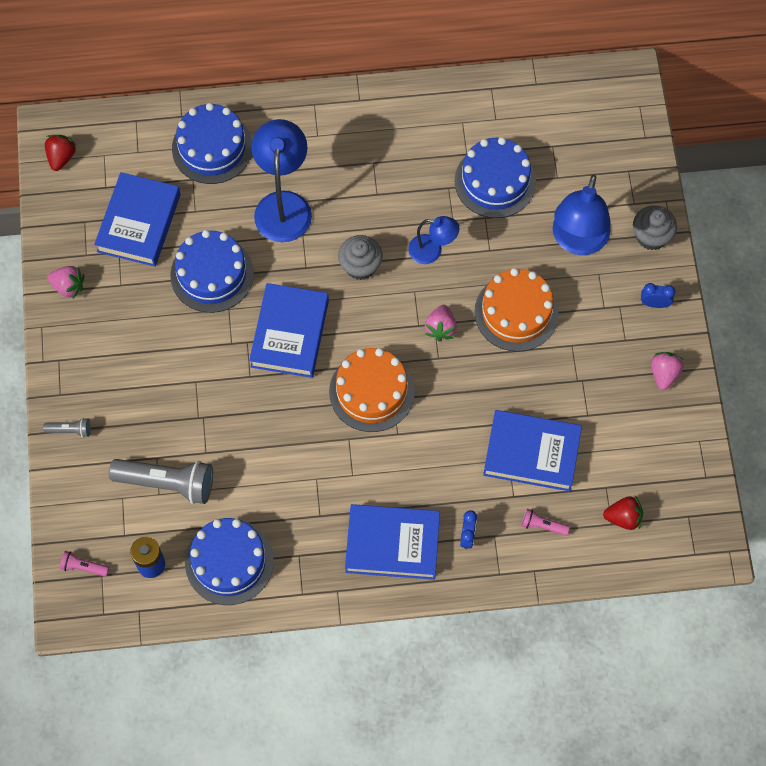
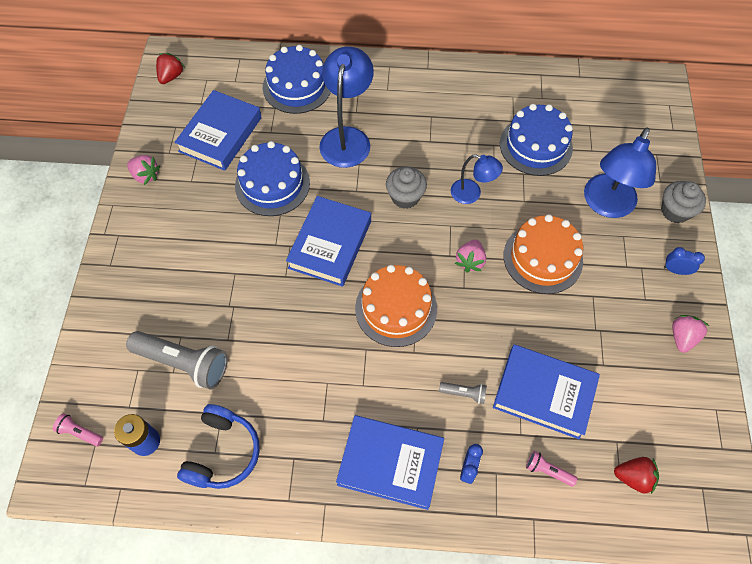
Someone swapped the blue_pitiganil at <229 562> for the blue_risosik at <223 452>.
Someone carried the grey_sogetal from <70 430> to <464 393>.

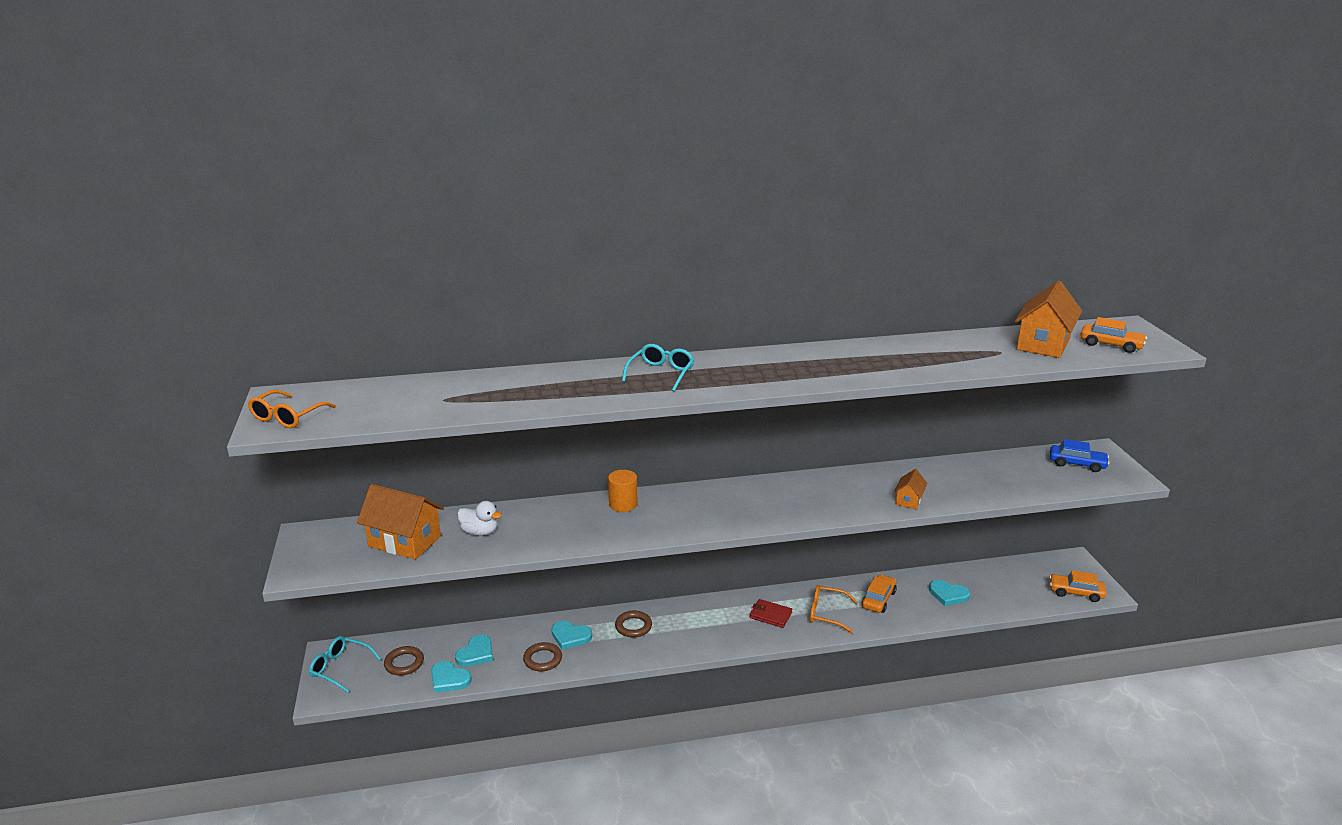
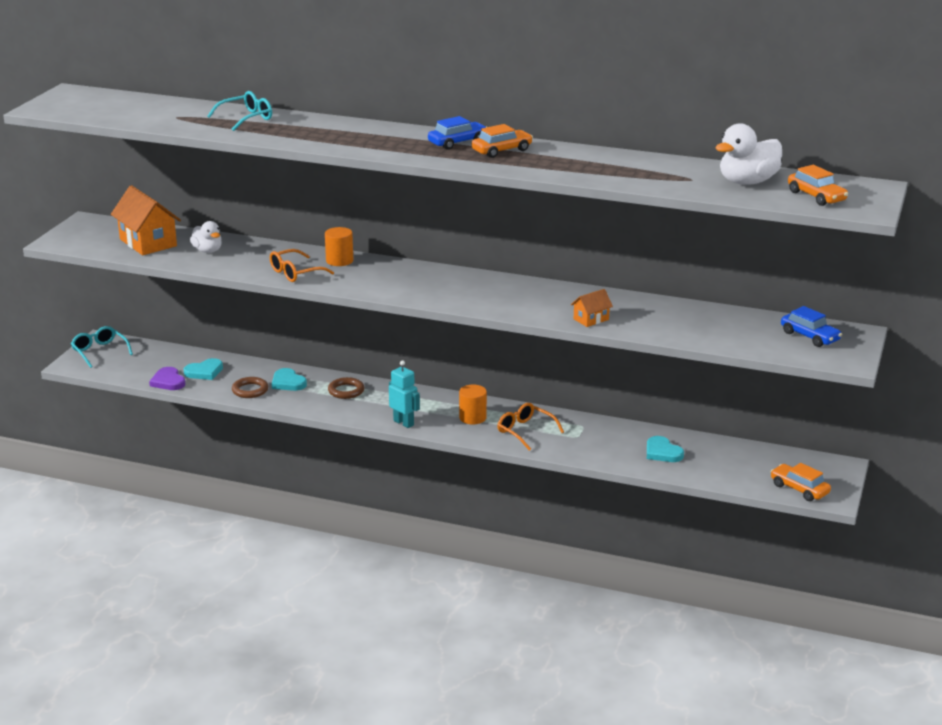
Someone repainted the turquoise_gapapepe at <449 679>, which became the purple_gapapepe at <168 381>.
Someone carried the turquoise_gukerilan from <661 373> to <246 118>.
Someone carried the orange_gukerilan from <287 417> to <295 273>.
Someone put down the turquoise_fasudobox at <404 423>.
Someone put down the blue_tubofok at <458 142>.
Someone swapped the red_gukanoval at <770 615> for the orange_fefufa at <472 418>.
Someone carried the orange_tubofok from <878 599> to <502 150>.
Someone swapped the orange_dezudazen at <1043 344> for the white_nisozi at <747 182>.
Someone took away the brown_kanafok at <404 663>.

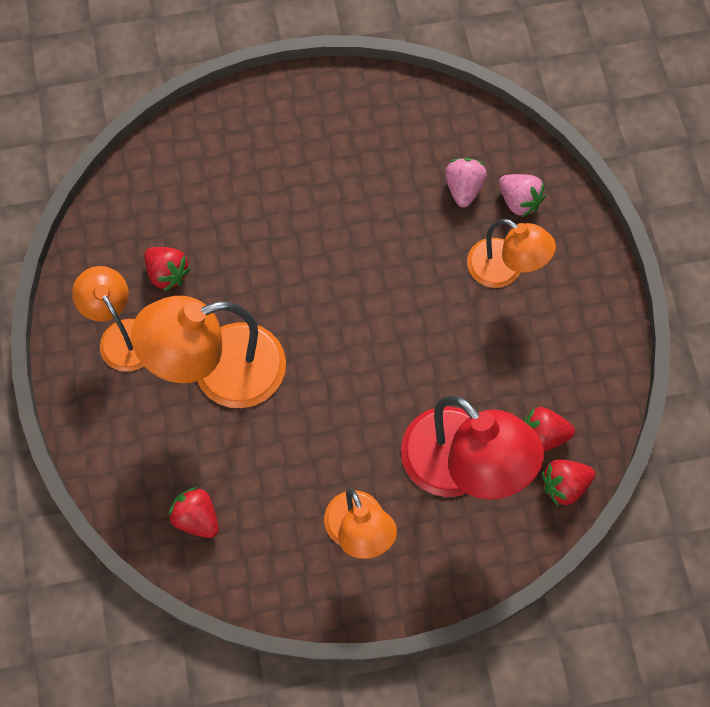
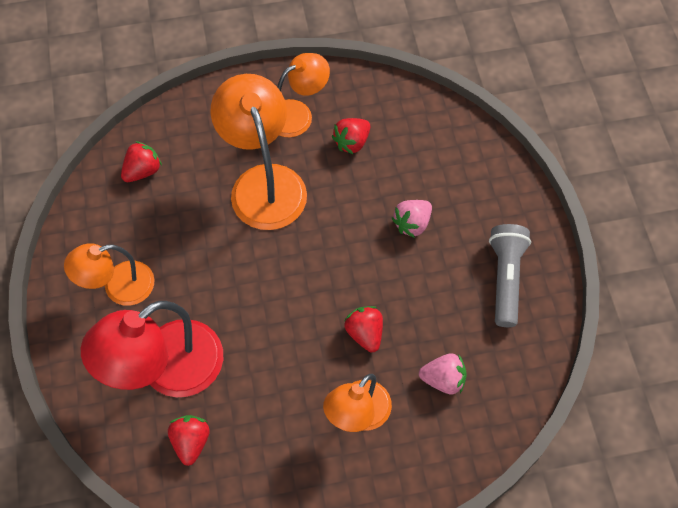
Someone carried the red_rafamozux from <564 485> to <365 333>.
Someone carried the pink_rafamozux from <519 201> to <412 224>.
Someone put down the grey_sogetal at <505 278>.

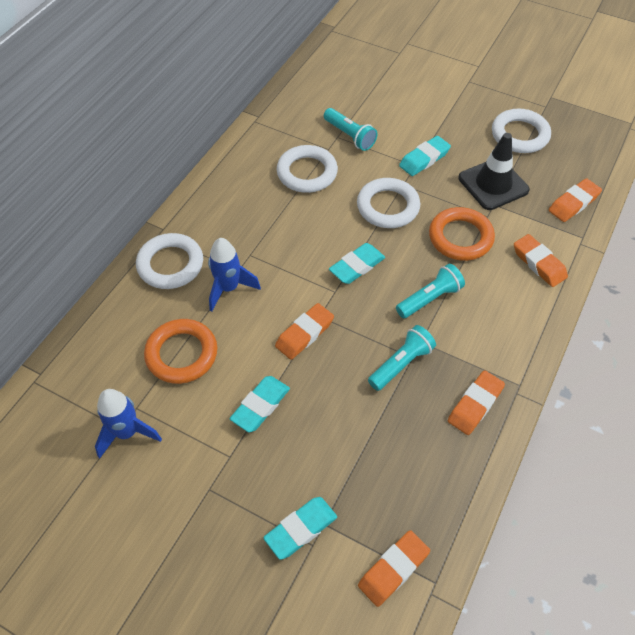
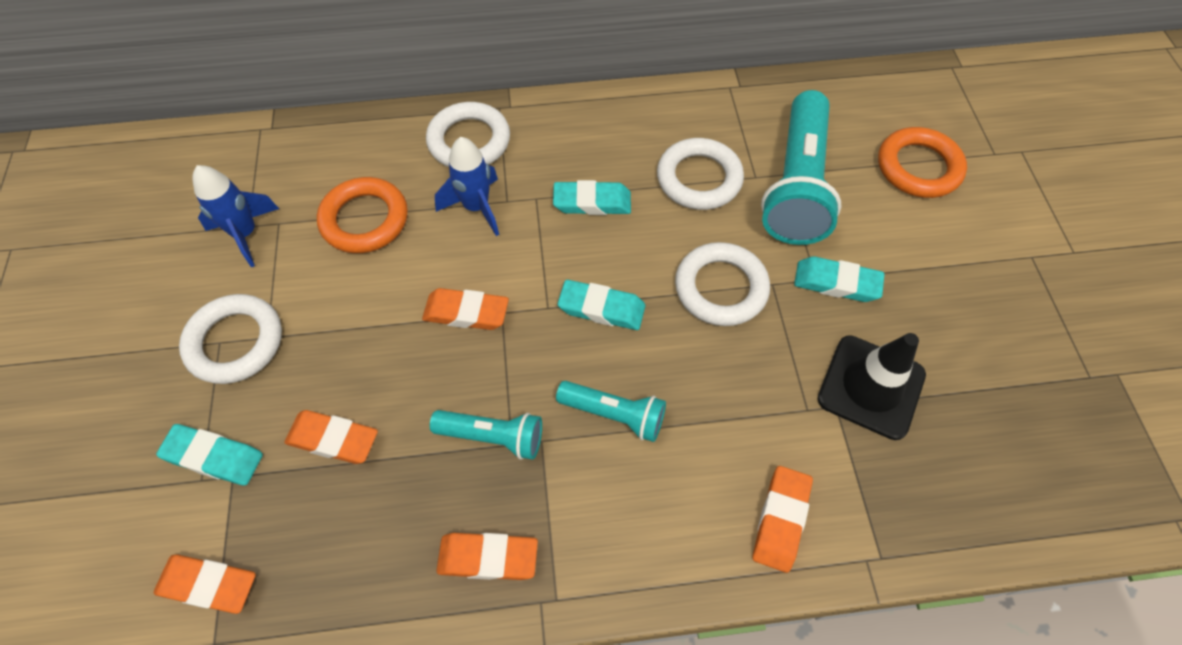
Someone carried the white_kanafok from <519 135> to <235 342>.
Someone carried the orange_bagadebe from <573 203> to <333 439>.
Someone carried the turquoise_bagadebe from <260 406> to <592 202>.
Someone scaled the turquoise_sogetal at <350 136> by 1.90.
Someone carried the orange_kanafok from <460 237> to <918 167>.

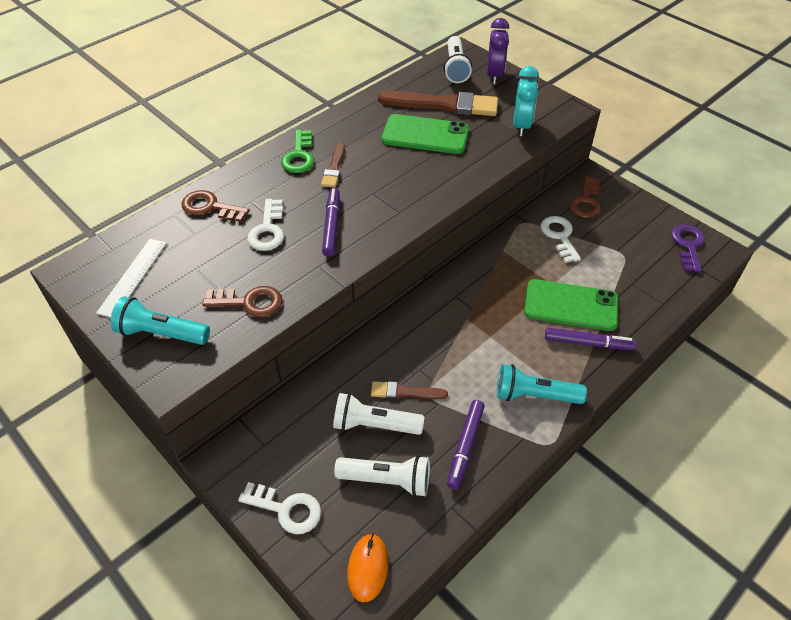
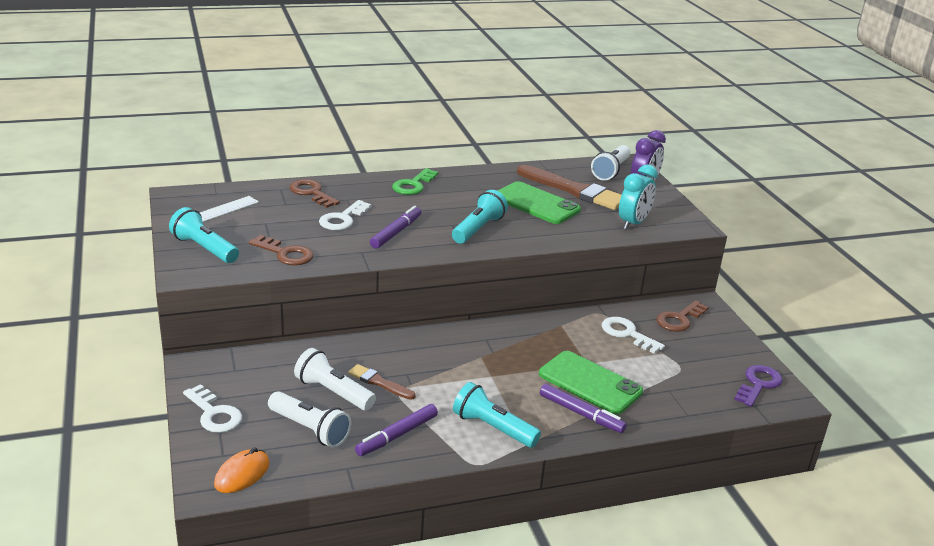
Someone put down the turquoise_sogetal at <478 229>.
Someone rotated the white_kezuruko at <559 236> by 60 degrees counterclockwise.
Someone took away the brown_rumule at <334 168>.

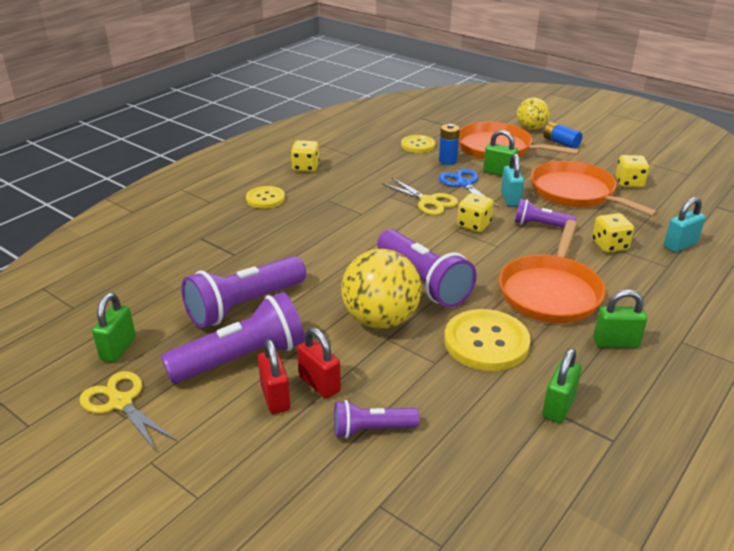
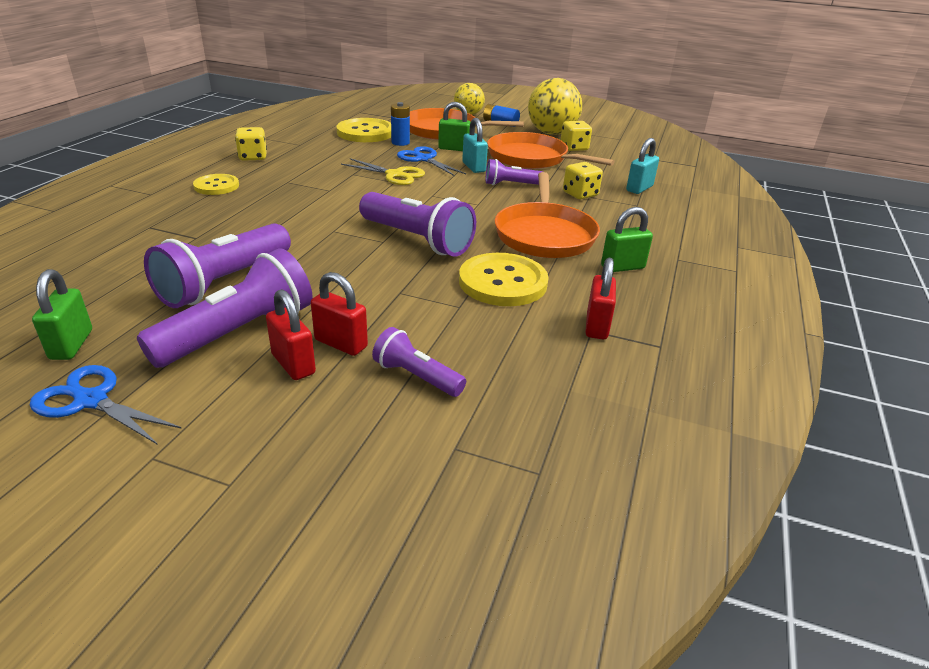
Someone repainted the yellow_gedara at <121 402>, which became the blue_gedara at <91 400>.
Someone scaled the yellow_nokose at <418 145> by 1.65.
Someone rotated the purple_sogetal at <371 429> by 60 degrees clockwise.
Someone carried the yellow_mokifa from <381 320> to <551 133>.
Someone repainted the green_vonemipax at <558 407>, which became the red_vonemipax at <596 326>.
Someone took away the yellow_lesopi at <474 225>.

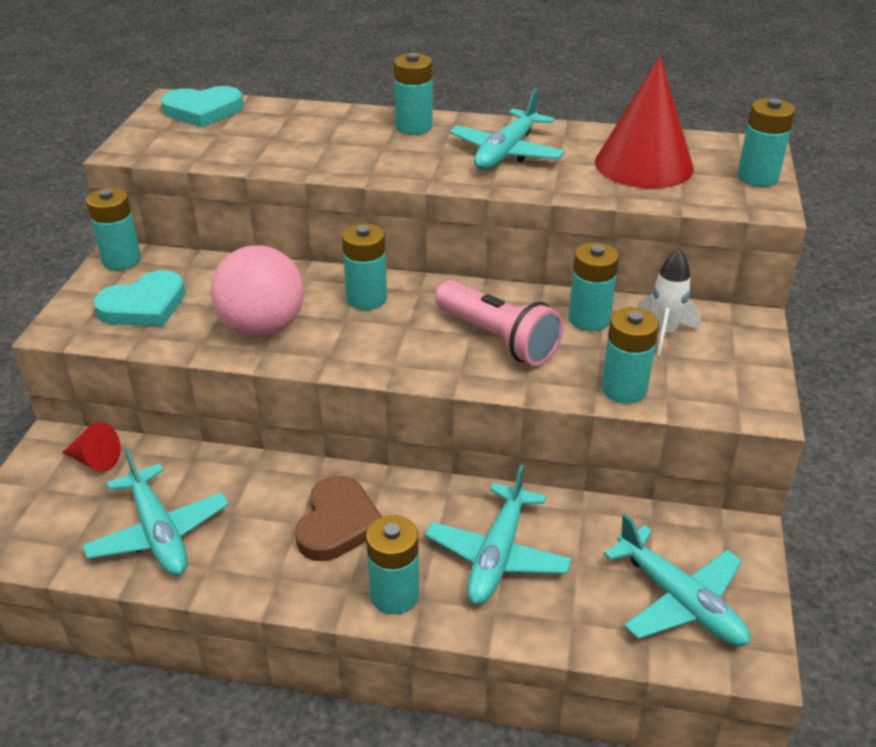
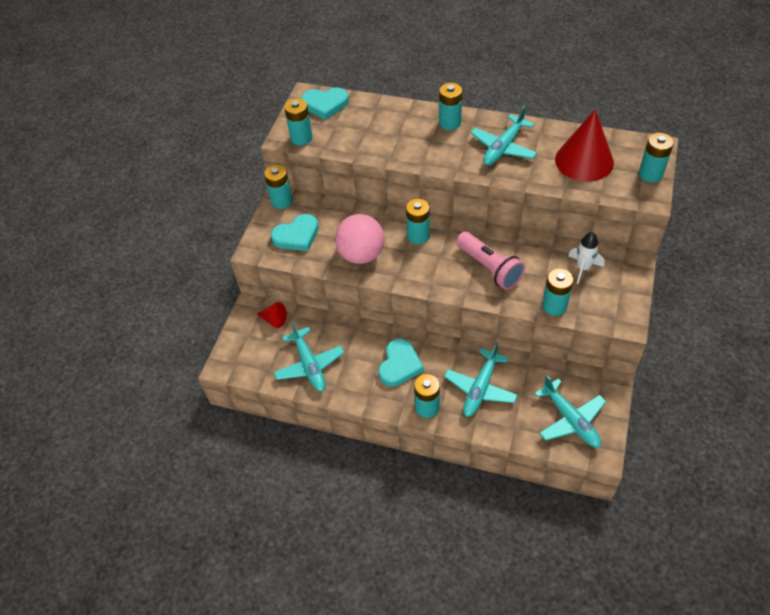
Someone carried the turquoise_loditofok from <589 319> to <301 138>.
Someone repainted the brown_gapapepe at <338 523>, which became the turquoise_gapapepe at <399 365>.

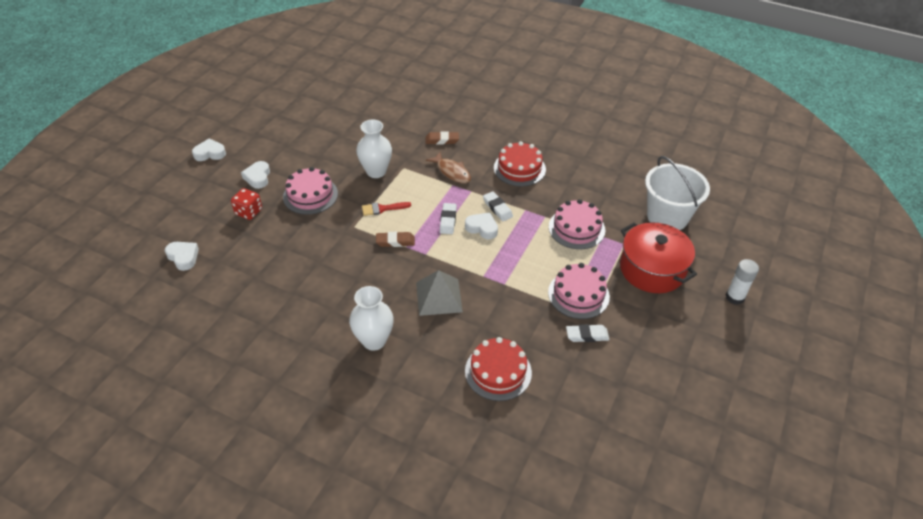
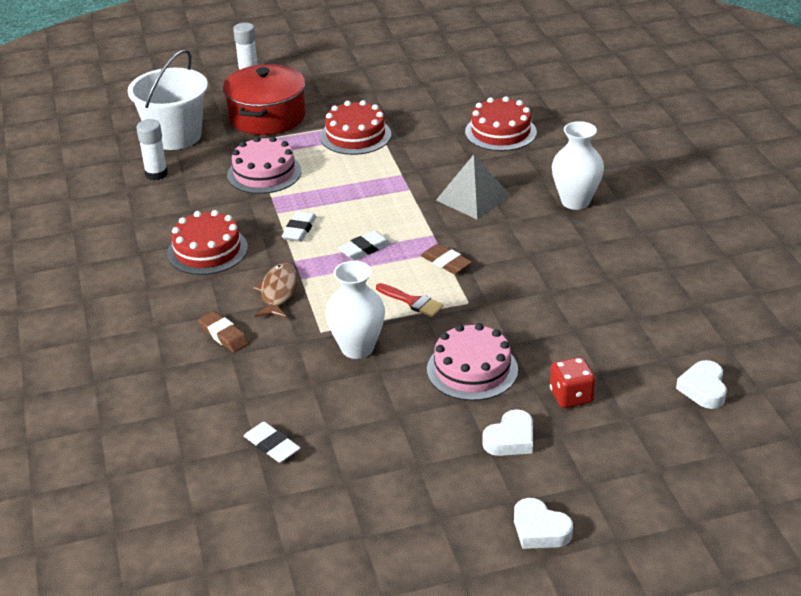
Someone put down the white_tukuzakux at <156 174>.
Someone carried the white_bagadebe from <587 335> to <272 446>.
Someone repainted the pink_pitiganil at <578 294>, which became the red_pitiganil at <355 135>.
Someone took away the white_gapapepe at <482 228>.

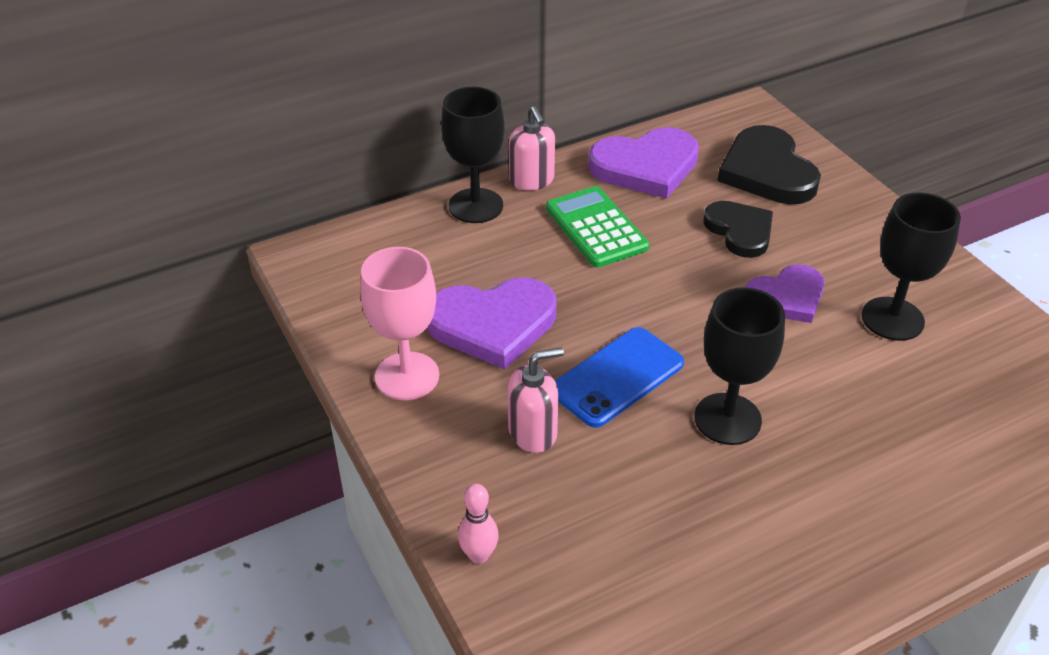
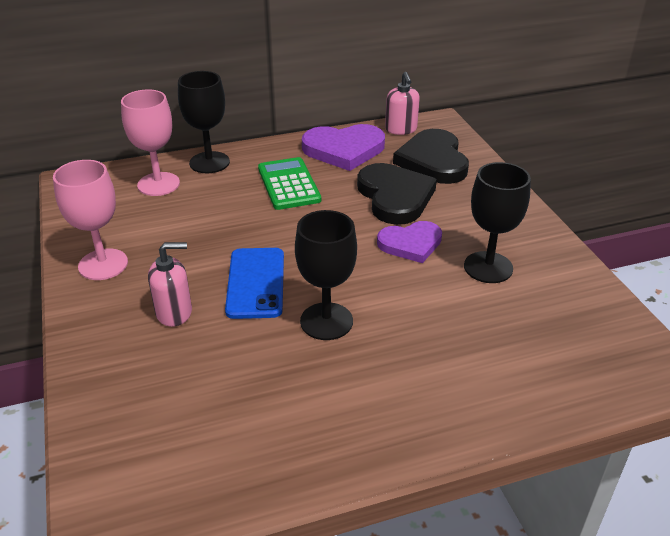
Someone put down the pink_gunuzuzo at <158 184>.
Someone rotated the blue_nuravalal at <617 377> by 60 degrees counterclockwise.
Someone scaled the black_gapapepe at <740 231> by 1.51.
Someone carried the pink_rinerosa from <532 180> to <401 129>.
Someone took away the purple_gapapepe at <493 324>.
Someone took away the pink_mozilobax at <479 555>.

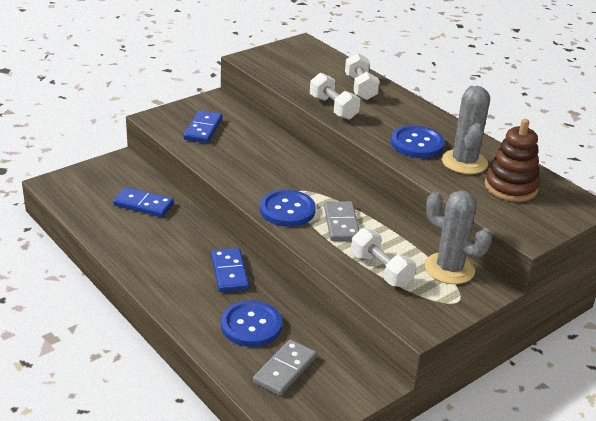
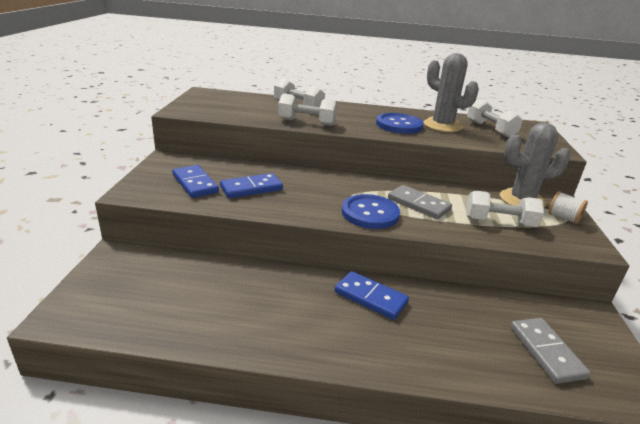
Someone carried the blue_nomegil from <143 205> to <251 188>.
Someone swapped the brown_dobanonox at <510 187> for the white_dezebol at <490 129>.
Someone put down the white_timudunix at <563 218>.
Someone took away the blue_nokose at <251 325>.

